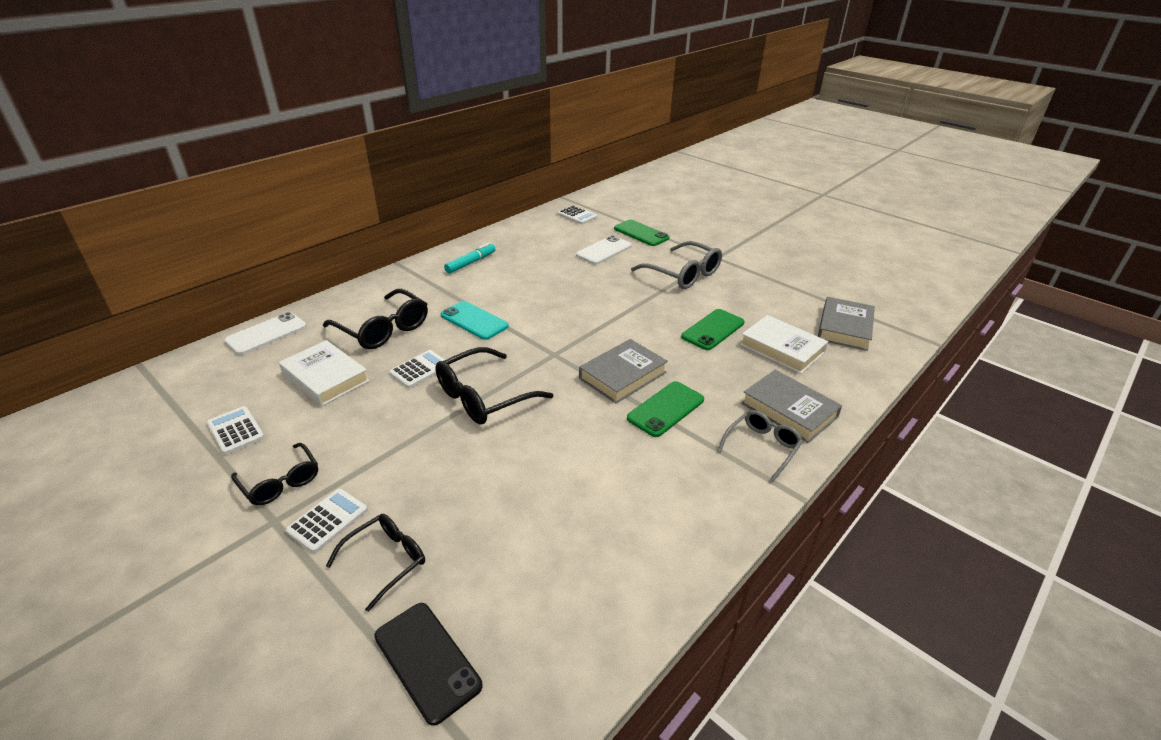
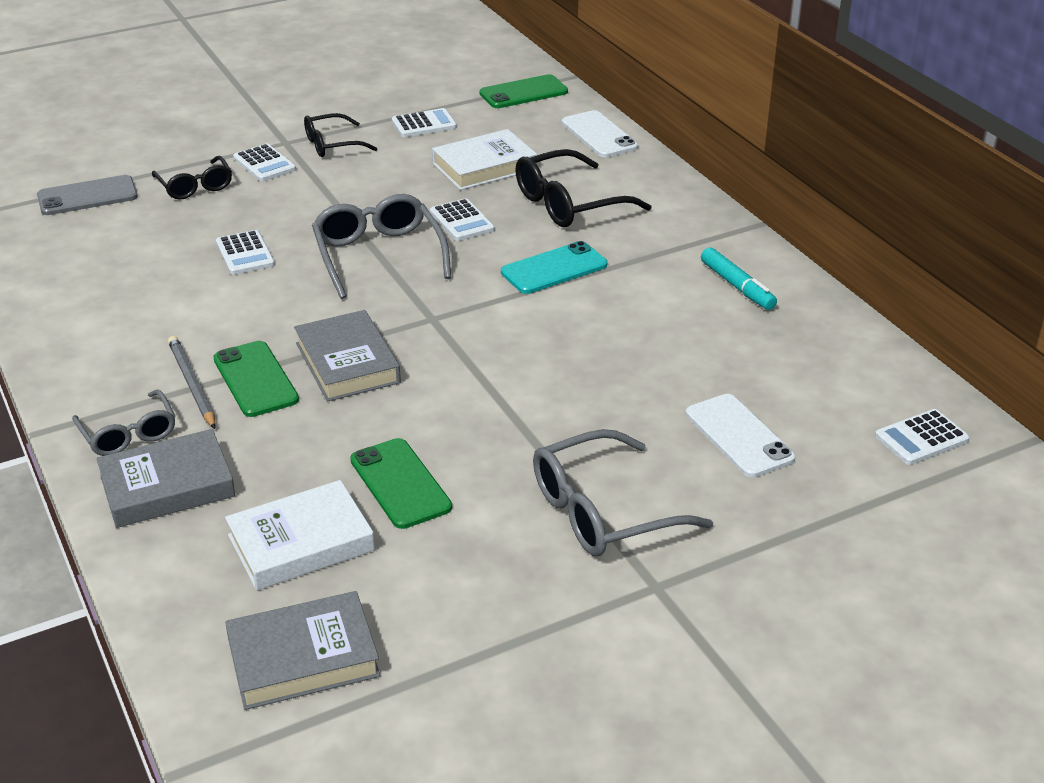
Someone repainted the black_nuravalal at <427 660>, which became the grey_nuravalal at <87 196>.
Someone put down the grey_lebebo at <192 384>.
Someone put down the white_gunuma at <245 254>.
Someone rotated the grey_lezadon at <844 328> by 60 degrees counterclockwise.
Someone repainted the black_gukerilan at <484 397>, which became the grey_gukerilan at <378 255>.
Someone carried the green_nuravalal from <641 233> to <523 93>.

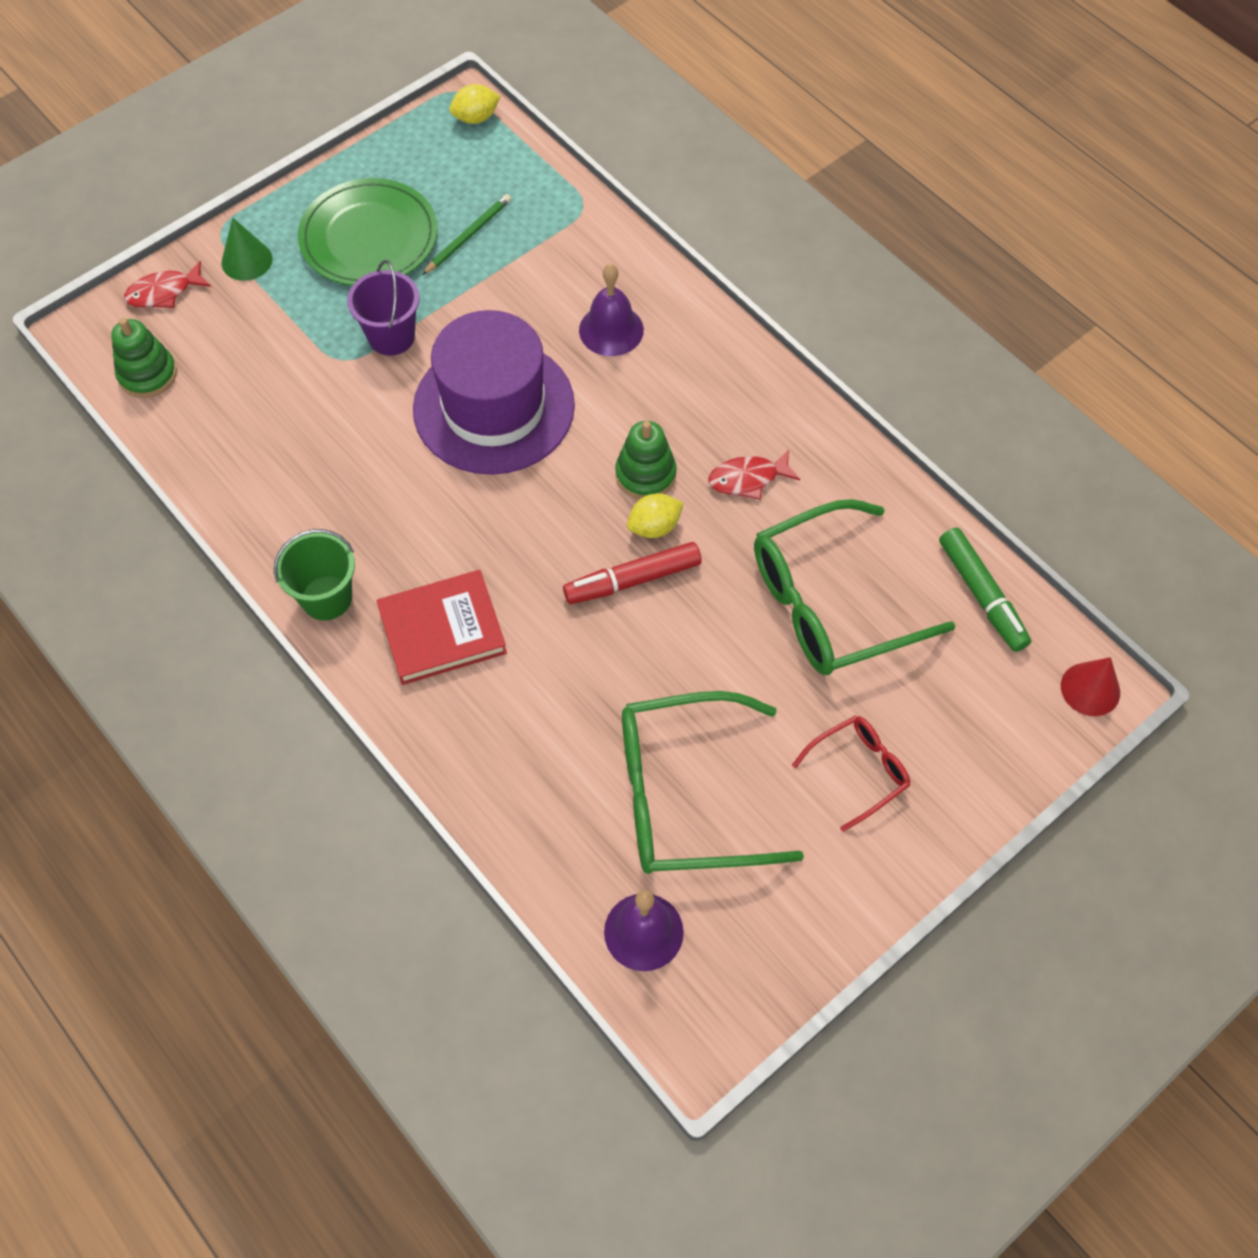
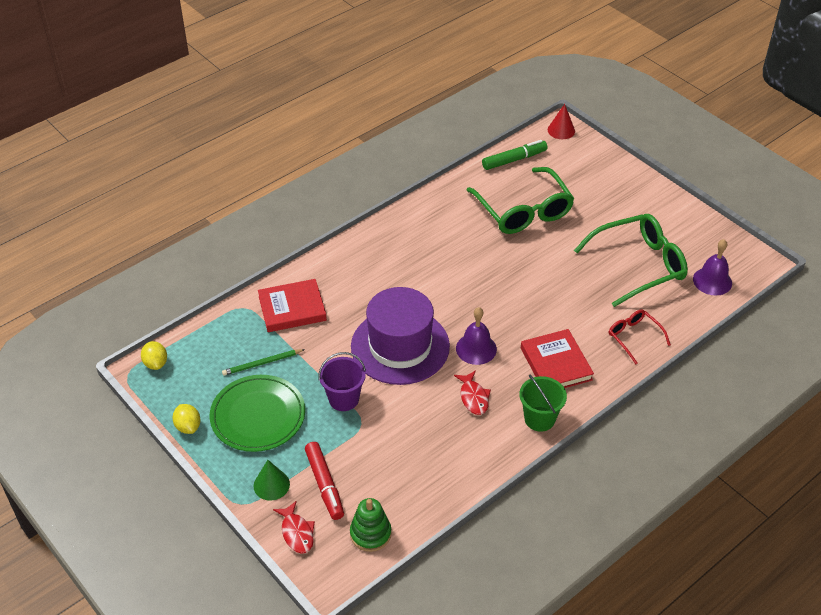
Someone carried the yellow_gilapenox from <654 527> to <188 426>.
Someone rotated the green_lebebo at <468 236> by 60 degrees counterclockwise.
Someone put down the red_lezadon at <292 308>.
Someone carried the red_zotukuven from <633 580> to <324 484>.
Someone carried the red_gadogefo from <748 479> to <473 397>.
Someone carried the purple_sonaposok from <611 330> to <476 348>.
Someone rotated the green_gukerilan at <685 795> by 105 degrees counterclockwise.
Someone carried the red_gukerilan from <859 771> to <634 337>.
Someone took away the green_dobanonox at <645 474>.

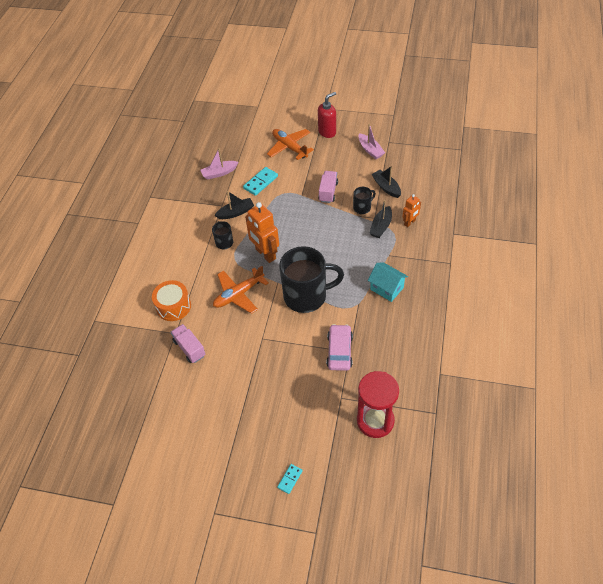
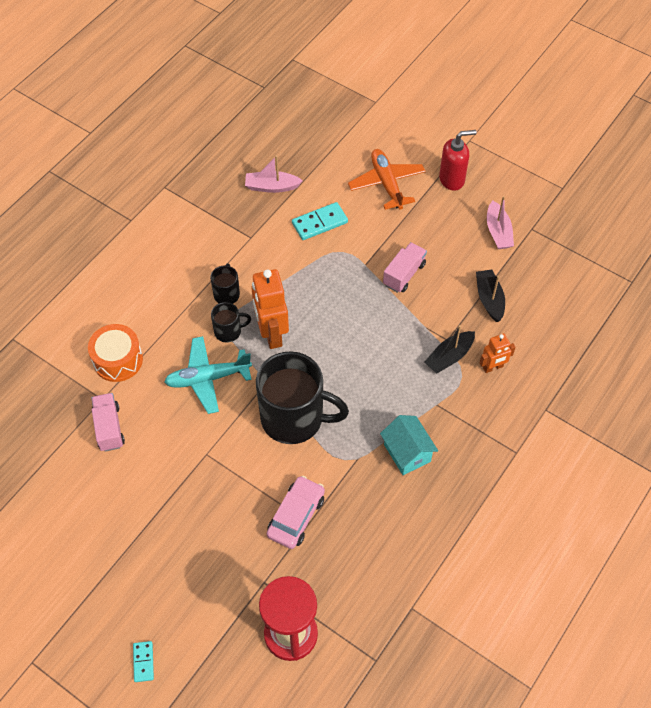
Someone rotated the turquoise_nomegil at <290 479> by 60 degrees counterclockwise.
Someone repainted the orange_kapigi at <239 294>, which became the turquoise_kapigi at <208 378>.
Someone carried the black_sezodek from <362 208> to <228 331>.
Someone took away the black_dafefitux at <236 212>.

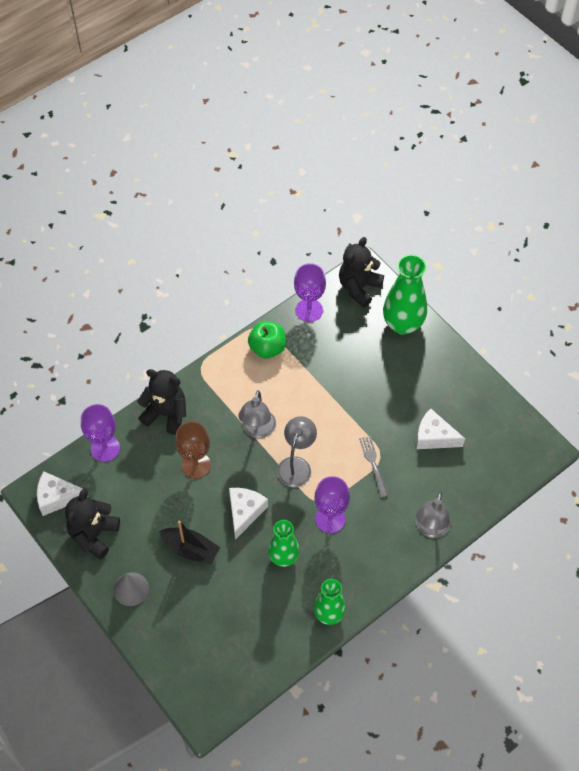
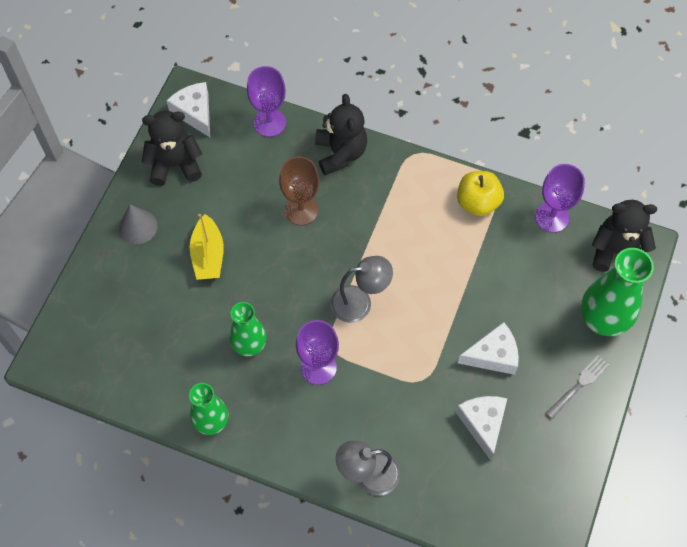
Someone repainted the black_dafefitux at <190 549>, which became the yellow_dafefitux at <208 255>.
Someone repainted the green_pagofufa at <267 348>, which became the yellow_pagofufa at <478 202>.
Someone carried the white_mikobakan from <245 512> to <493 355>.
Someone carried the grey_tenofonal from <373 463> to <579 385>.
Someone took away the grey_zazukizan at <257 430>.

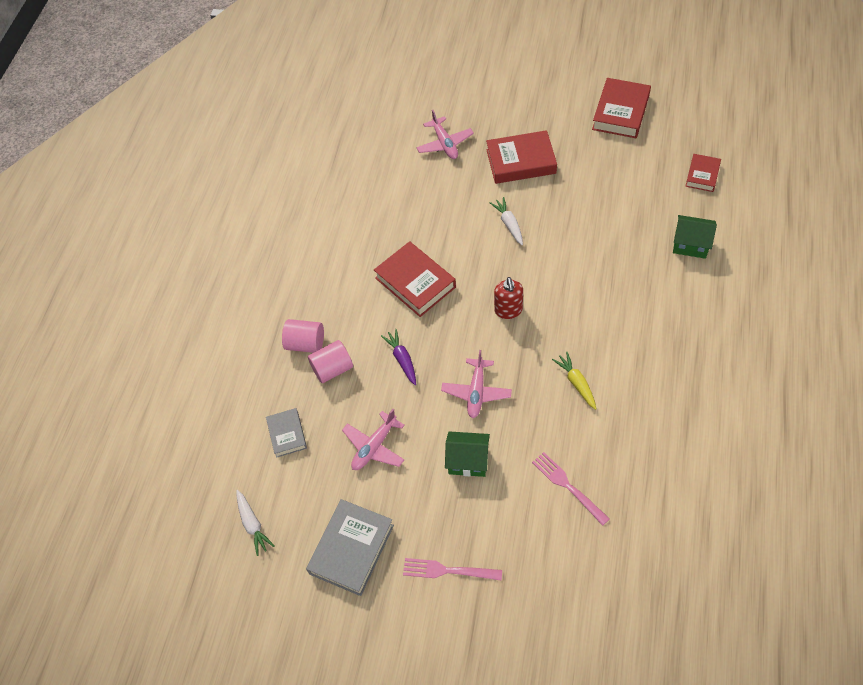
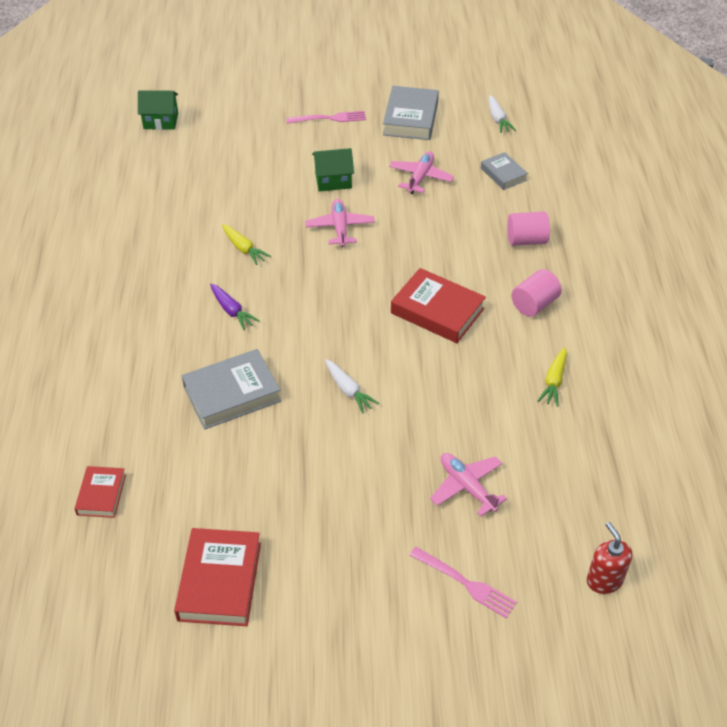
Someone carried the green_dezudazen from <690 244> to <161 121>.
Someone put down the grey_lezadon at <232 394>.
Someone carried the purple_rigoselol from <402 359> to <232 311>.
Someone carried the pink_tenofonal from <568 486> to <465 583>.
Someone rotated the white_rigoselol at <253 525> by 150 degrees counterclockwise.
Someone carried the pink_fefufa from <332 369> to <534 304>.
Someone put down the yellow_rigoselol at <554 381>.
Someone carried the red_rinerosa from <508 310> to <604 580>.
Someone took away the red_lezadon at <521 161>.

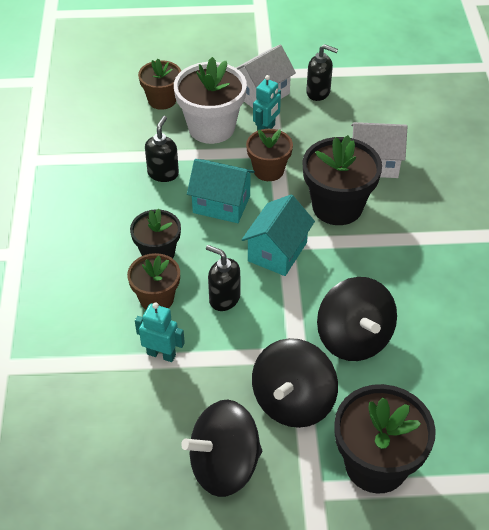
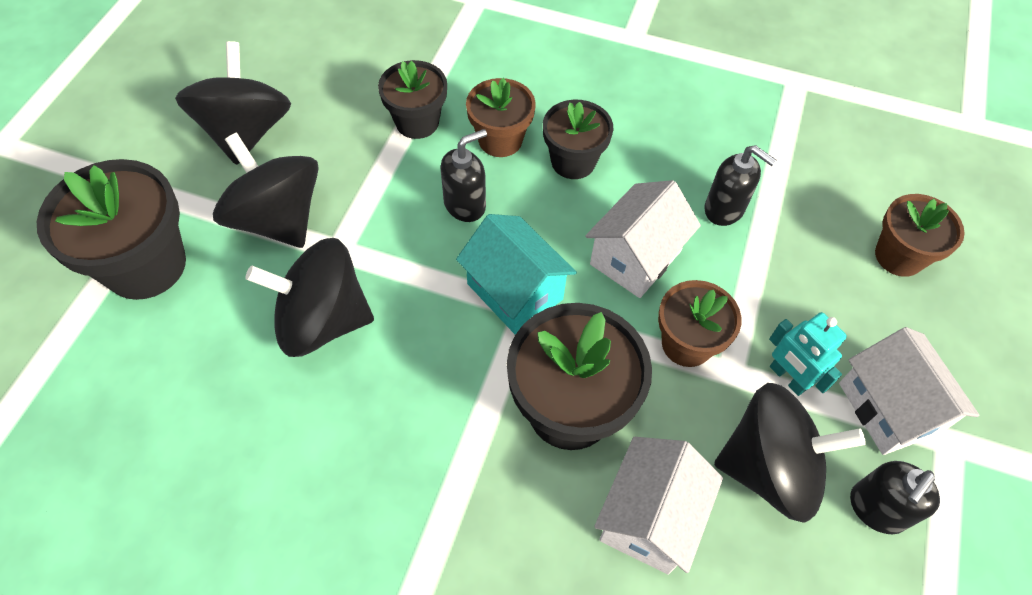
Someone swapped the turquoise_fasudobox at <161 354> for the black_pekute at <417 122>.
Someone repainted the turquoise_dezudazen at <221 204>, which became the white_dezudazen at <635 257>.
Someone put down the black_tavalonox at <769 468>.
Someone took away the white_pekute at <211 128>.

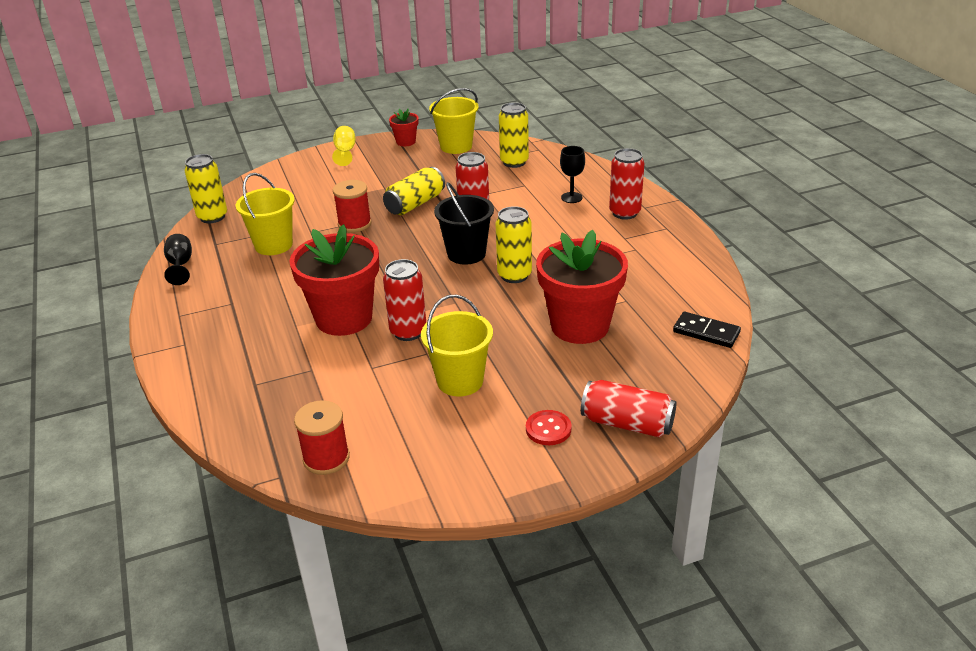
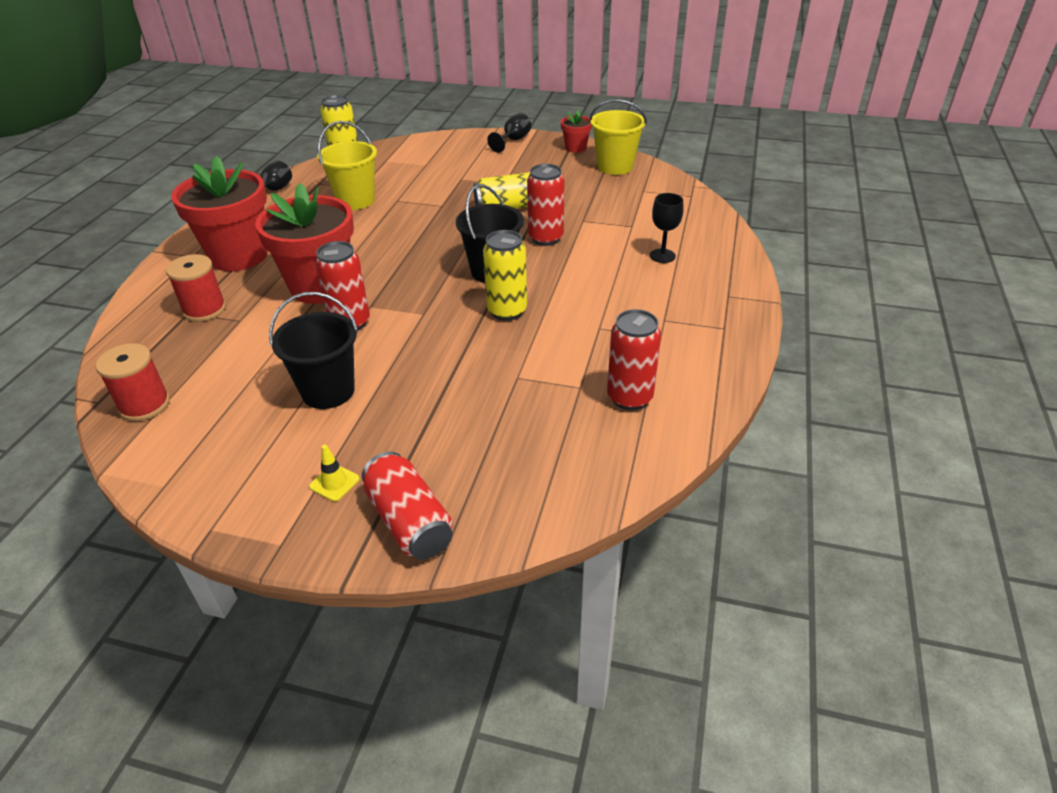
Someone carried the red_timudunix from <354 224> to <204 309>.
Someone carried the red_pekute from <580 326> to <239 256>.
Someone repainted the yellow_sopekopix at <460 381>, which became the black_sopekopix at <328 391>.
Someone swapped the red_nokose at <548 429> for the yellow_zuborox at <334 483>.
Someone repainted the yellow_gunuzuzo at <345 152>, which became the black_gunuzuzo at <513 141>.
Someone carried the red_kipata from <624 213> to <629 398>.
Someone took away the yellow_kipata at <514 162>.
Someone took away the black_nomegil at <706 332>.

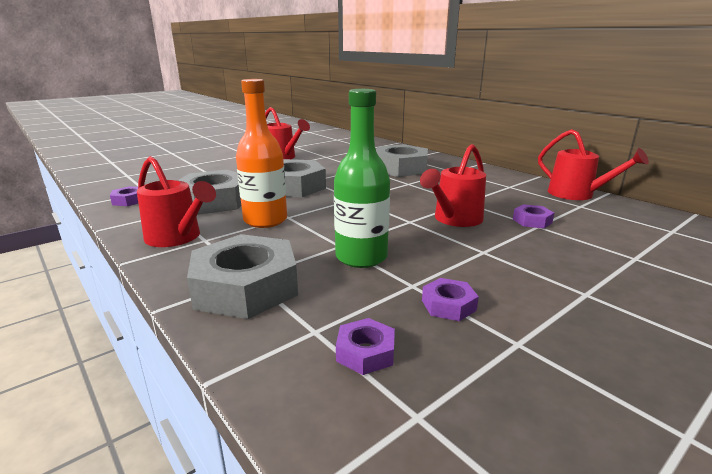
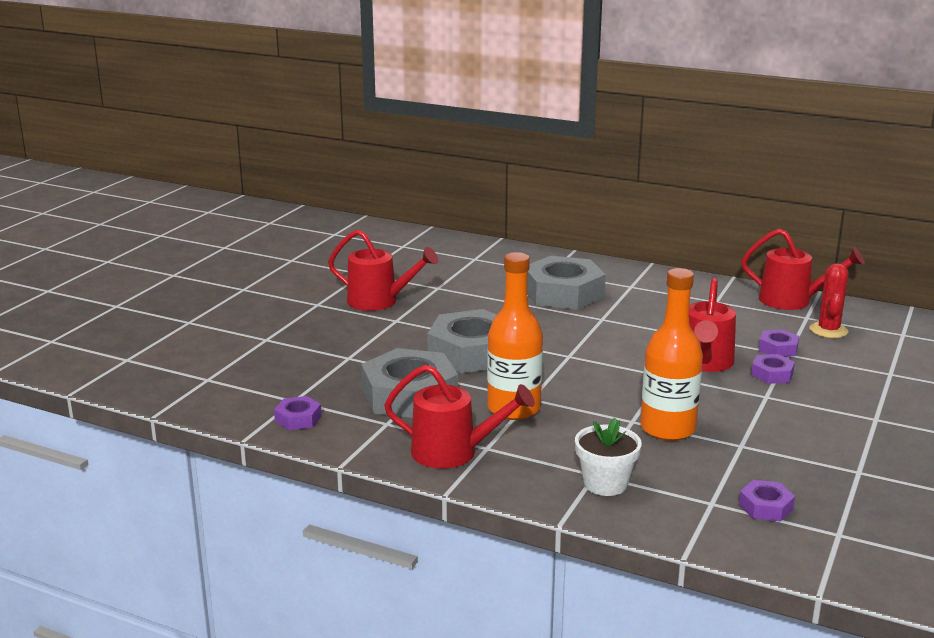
Someone swapped the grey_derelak at <245 287> for the white_pekute at <605 484>.
Someone repainted the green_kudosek at <361 257>, which became the orange_kudosek at <667 429>.
Someone carried the purple_derelak from <448 305> to <772 374>.
Someone put down the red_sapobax at <828 330>.

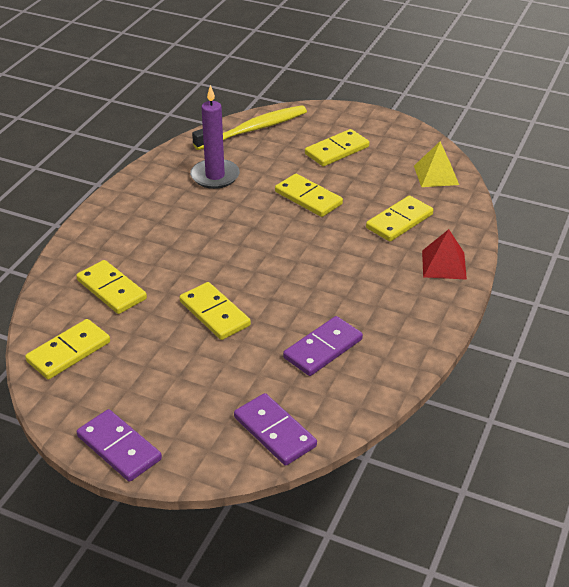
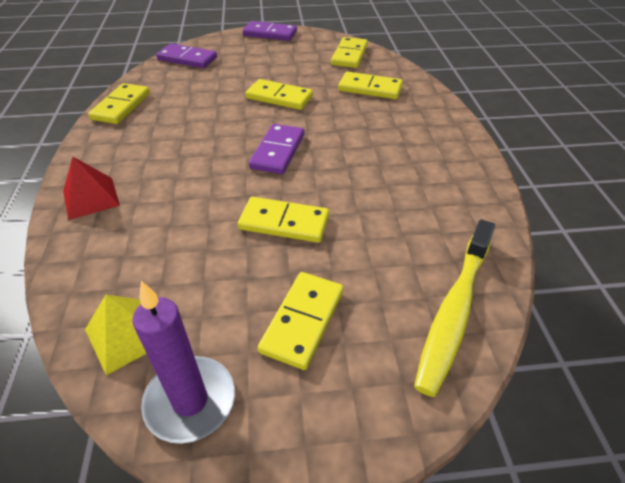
Someone carried the yellow_nomegil from <399 221> to <121 106>.
Someone carried the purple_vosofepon from <215 176> to <190 401>.
Someone carried the purple_nomegil from <323 348> to <278 151>.

